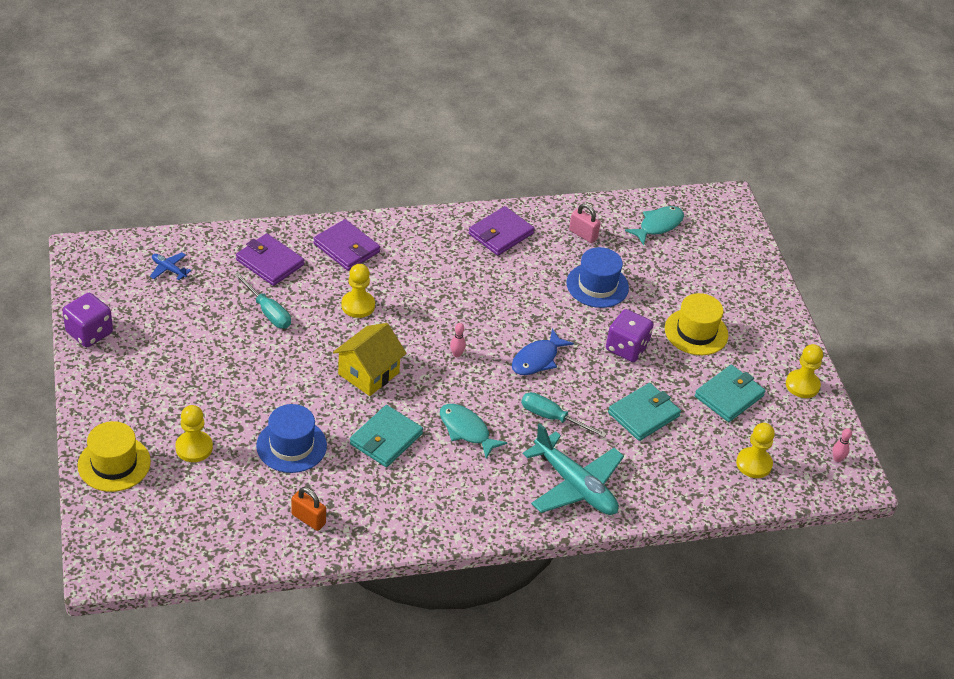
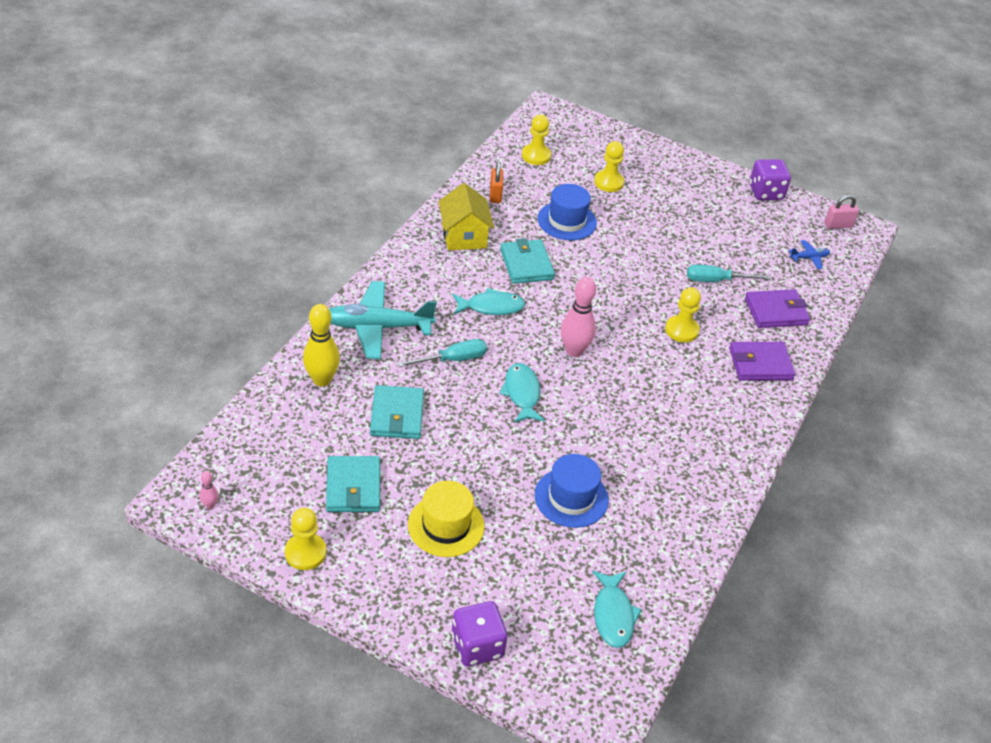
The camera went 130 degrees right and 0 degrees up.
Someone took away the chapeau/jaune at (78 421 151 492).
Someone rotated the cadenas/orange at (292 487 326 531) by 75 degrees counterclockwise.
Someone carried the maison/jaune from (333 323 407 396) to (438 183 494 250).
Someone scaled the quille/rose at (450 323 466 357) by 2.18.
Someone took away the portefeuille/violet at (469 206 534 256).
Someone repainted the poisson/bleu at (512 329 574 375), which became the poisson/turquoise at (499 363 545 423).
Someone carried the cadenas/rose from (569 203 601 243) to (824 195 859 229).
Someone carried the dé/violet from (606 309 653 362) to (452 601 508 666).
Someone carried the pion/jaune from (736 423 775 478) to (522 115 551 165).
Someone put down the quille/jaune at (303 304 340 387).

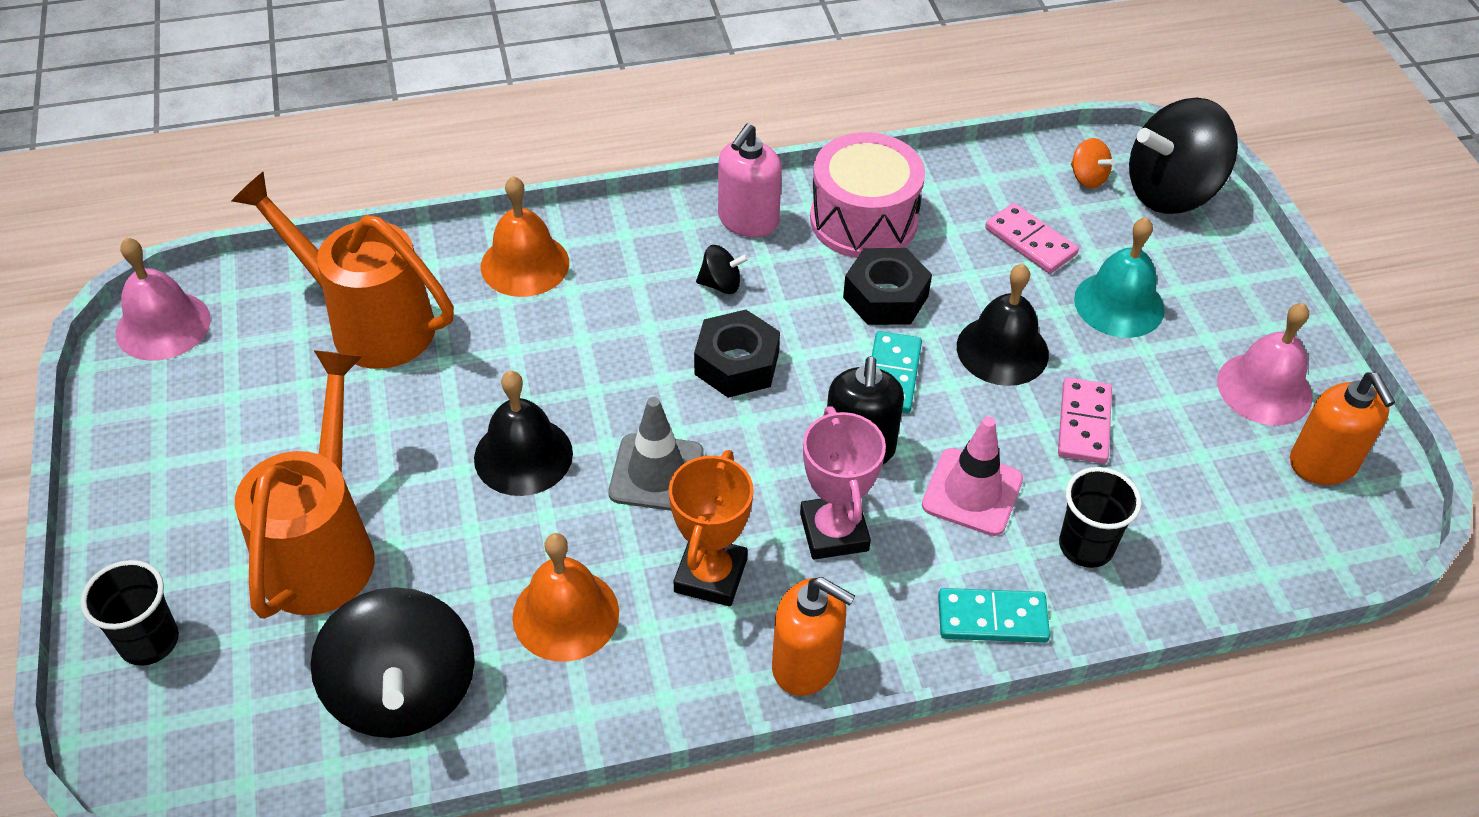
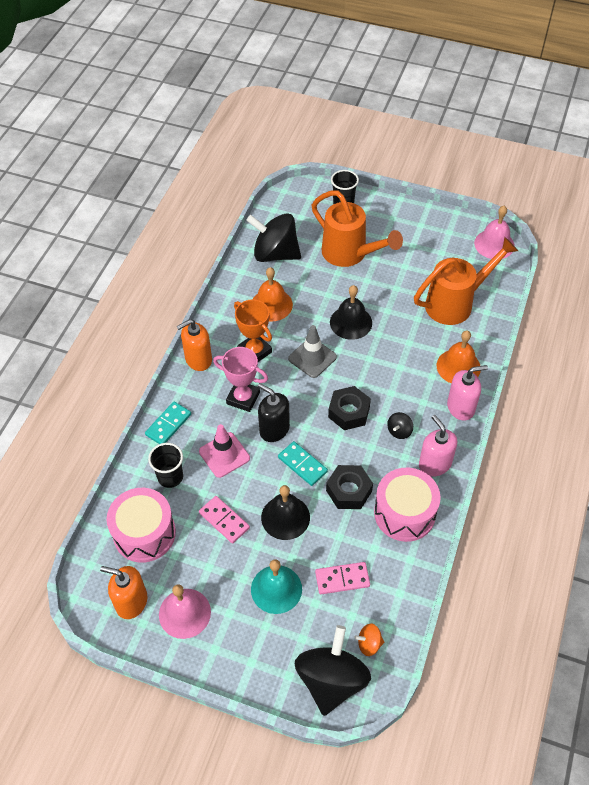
The camera went 125 degrees right and 5 degrees up.
Someone put down the tambour/rose at (107 488 176 563).
Someone put down the distributeur de savon/rose at (447 365 488 421).

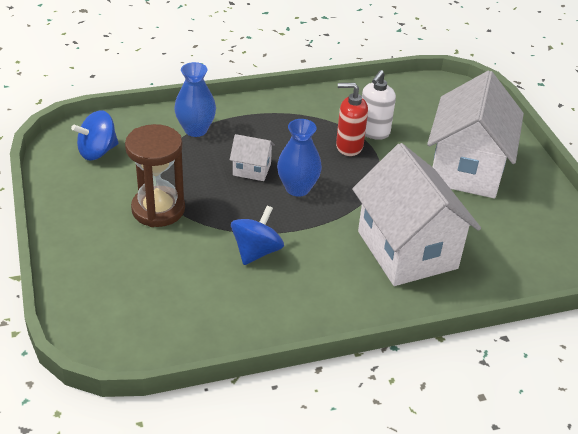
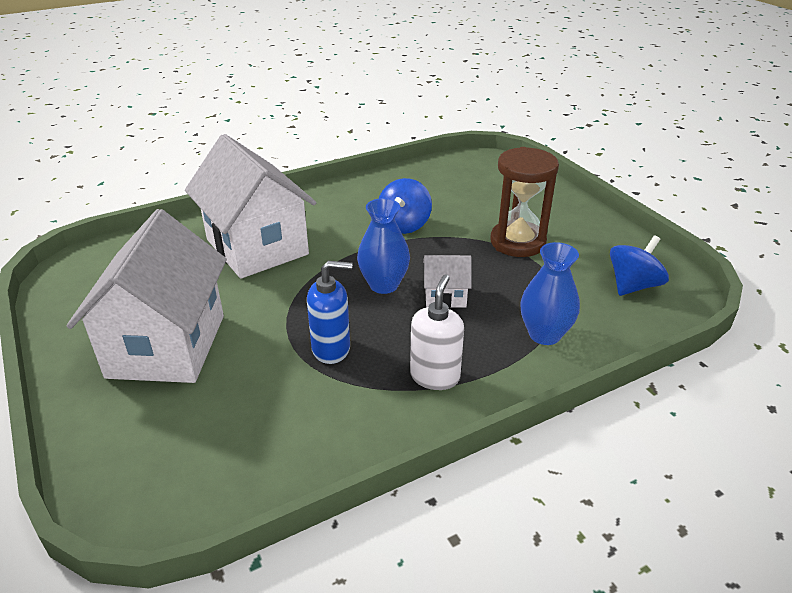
The camera went 170 degrees right and 5 degrees down.
Someone repainted the distributeur de savon/rouge at (336 83 368 156), which became the distributeur de savon/bleu at (307 261 352 364).
Someone carried the distributeur de savon/blanc from (362 70 396 140) to (410 275 464 390).

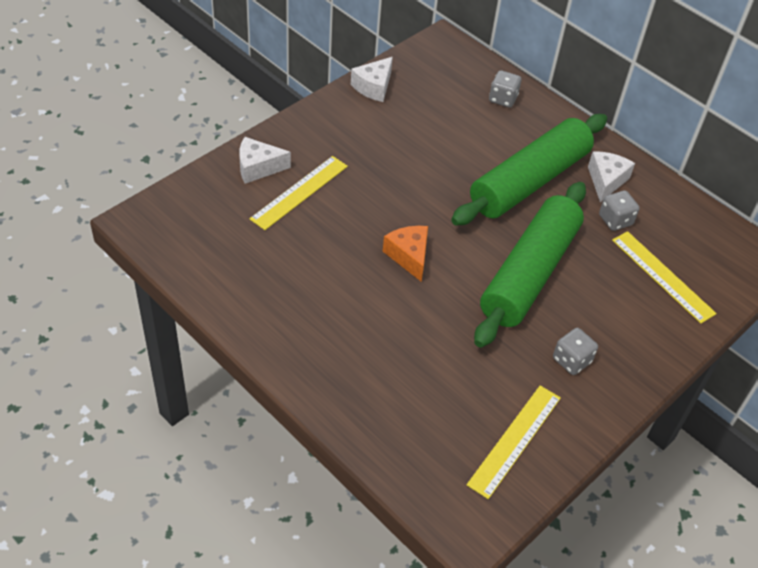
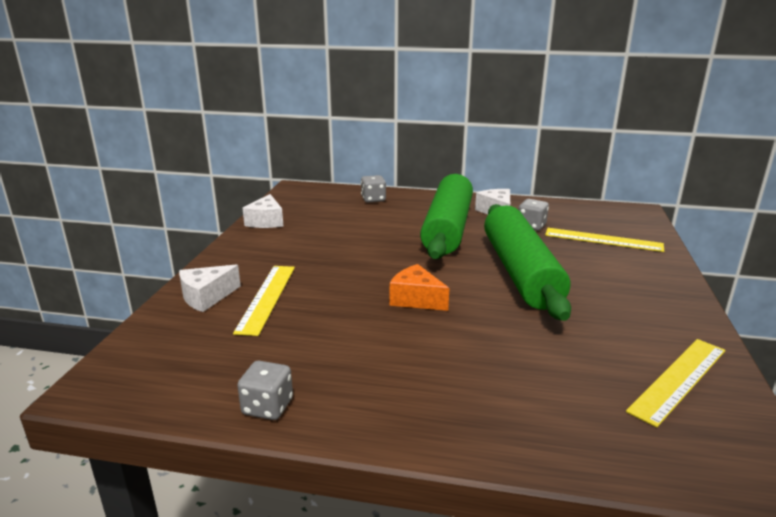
The camera went 30 degrees left and 25 degrees down.
Someone rotated the règle/jaune at (467 385 561 499) by 45 degrees clockwise.
Someone carried the dé/gris from (553 328 598 375) to (237 361 293 420).

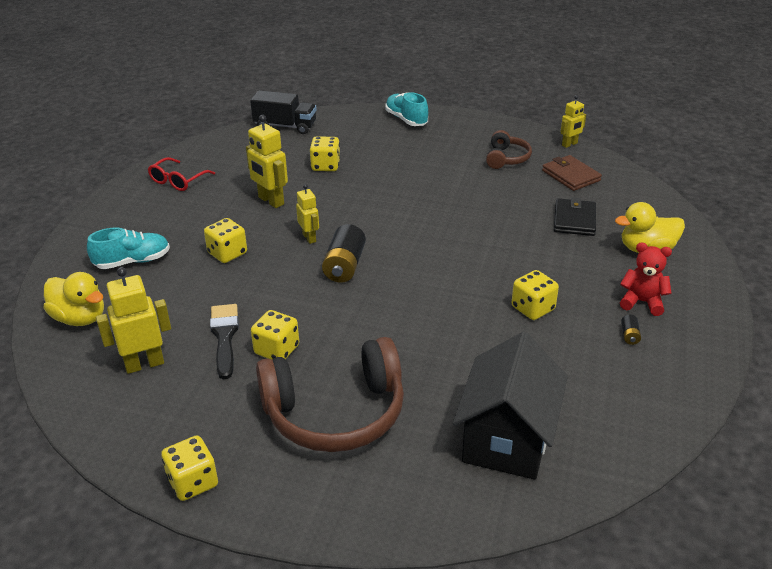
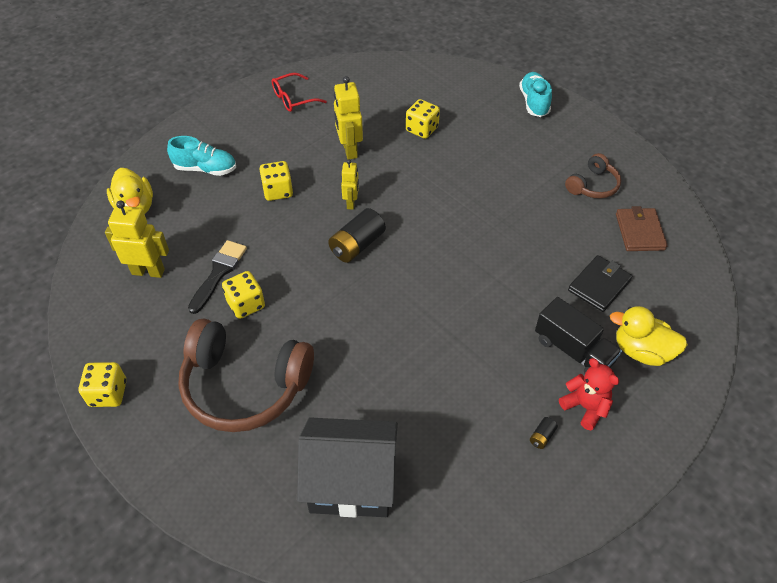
The camera went 30 degrees right and 15 degrees up.
Someone carried the camion/noir from (250 90 317 134) to (535 297 622 374).
Someone rotated the maison/noir at (453 332 568 480) by 45 degrees clockwise.
Someone took away the dé/jaune at (511 270 559 320).
Someone took away the robot/jaune at (561 95 586 148).

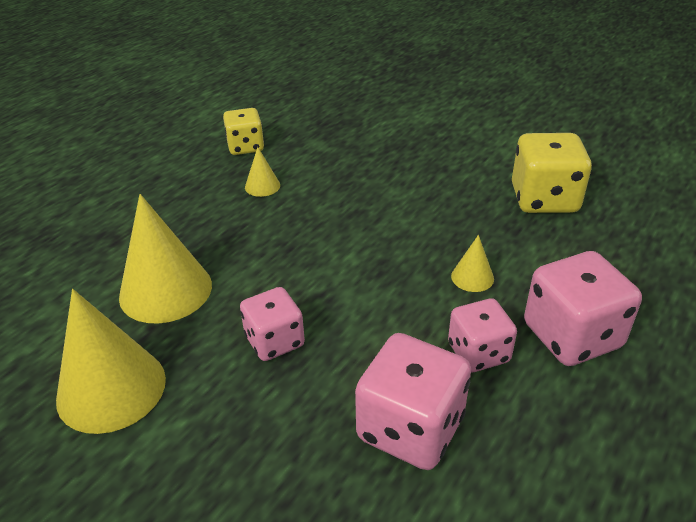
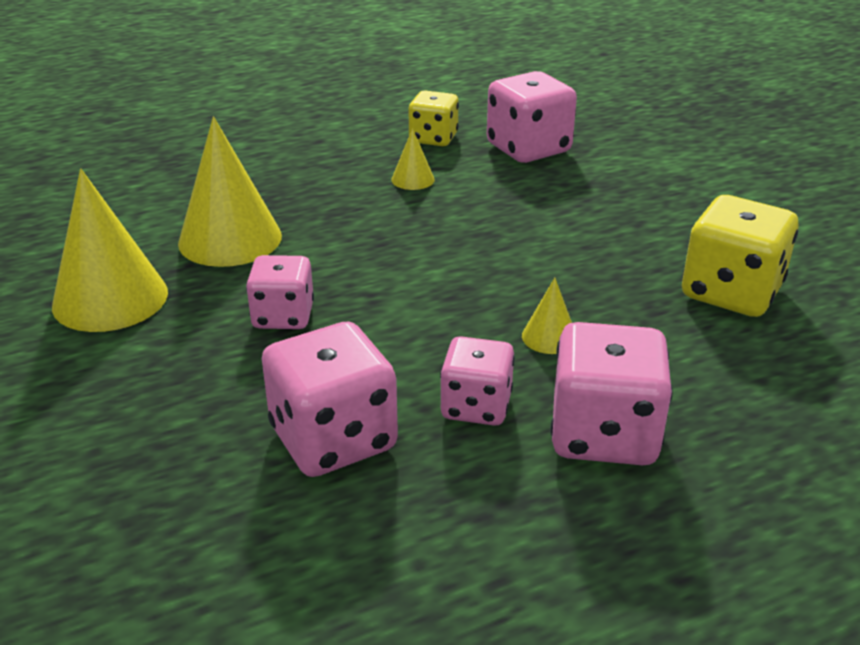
The camera went 30 degrees right and 5 degrees down.
Someone put down the dé/rose at (487 71 577 163).

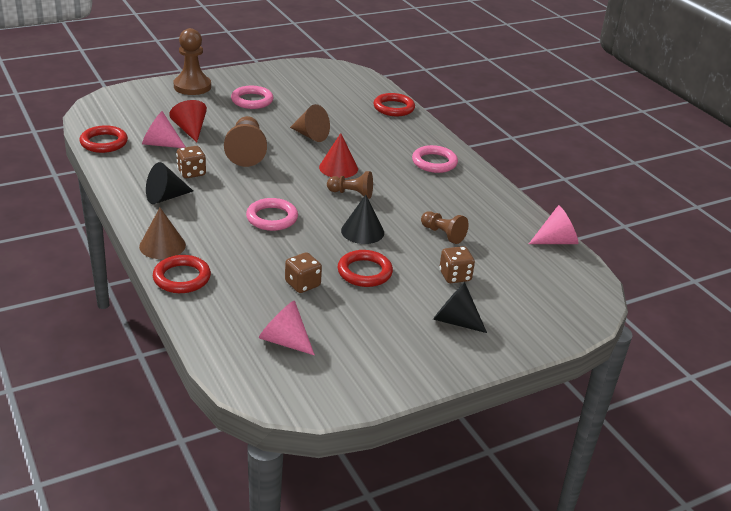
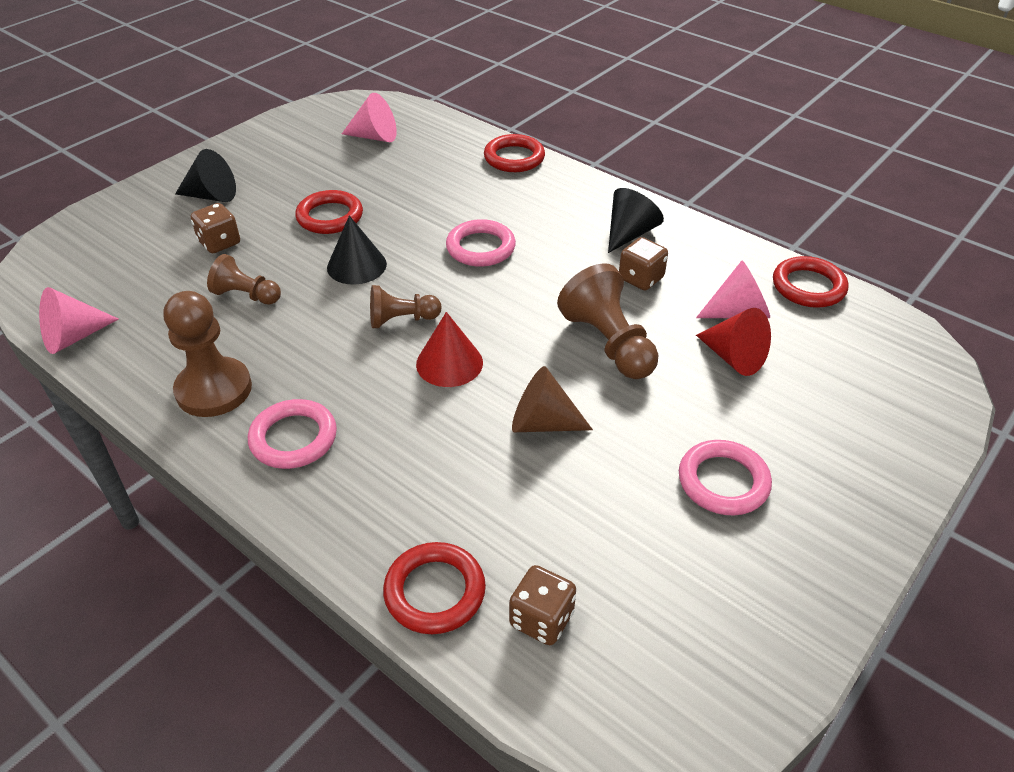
The camera went 160 degrees right and 10 degrees up.
Someone took away the cône/marron at (139 208 186 259).
Someone carried the pion/marron from (174 28 211 95) to (164 291 252 417).
Someone carried the dé/marron from (285 252 322 293) to (509 565 576 645).

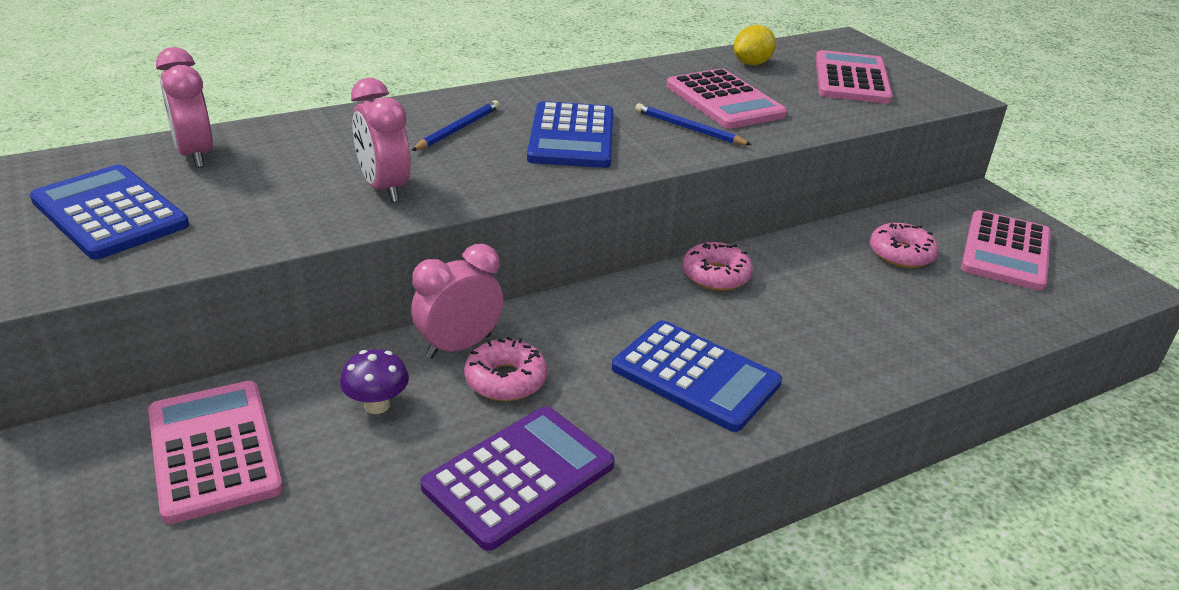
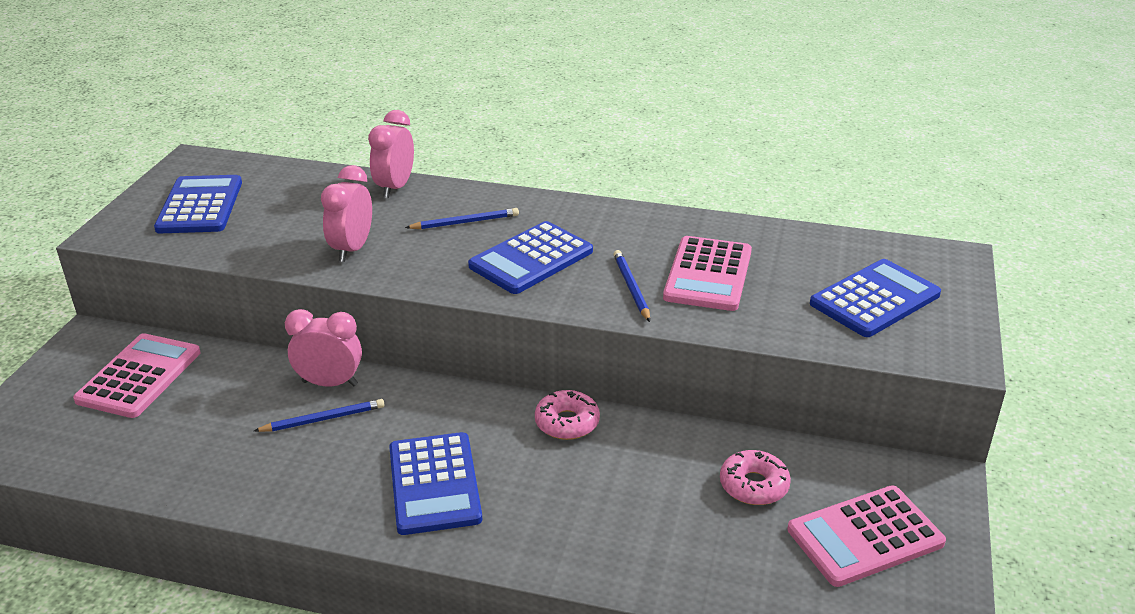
The camera went 45 degrees right and 0 degrees up.
Someone carried the réveil/rose from (156 47 213 168) to (368 110 414 198).
Someone took away the champignon/violet at (340 349 409 414).
Someone took away the calculatrice/violet at (421 406 614 551).
Someone swapped the beignet/rose at (464 336 547 401) for the crayon/bleu at (254 399 384 432).
Someone took away the citron/jaune at (734 25 776 65).
Someone repainted the calculatrice/rose at (816 50 893 104), which became the calculatrice/bleu at (810 259 941 337).

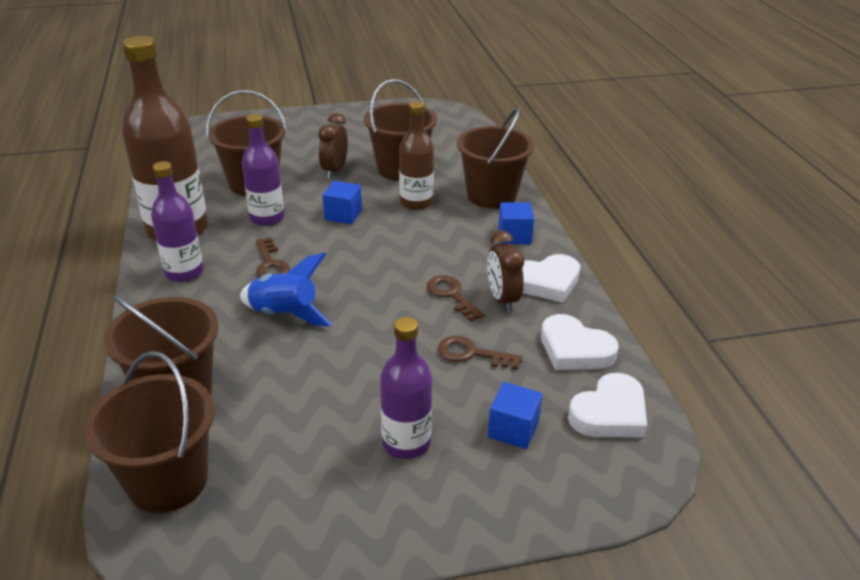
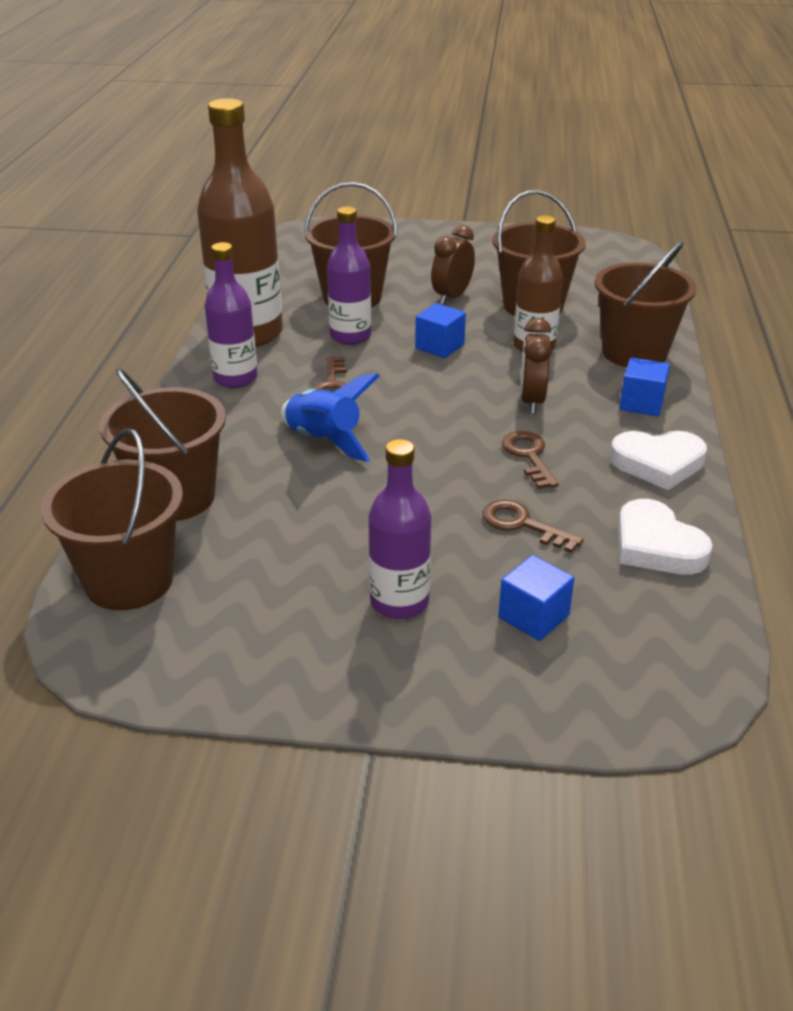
The camera went 20 degrees right and 0 degrees up.
Someone carried the réveil/marron from (487 230 524 312) to (520 318 552 414).
Someone took away the cœur/blanc at (568 373 647 437).

